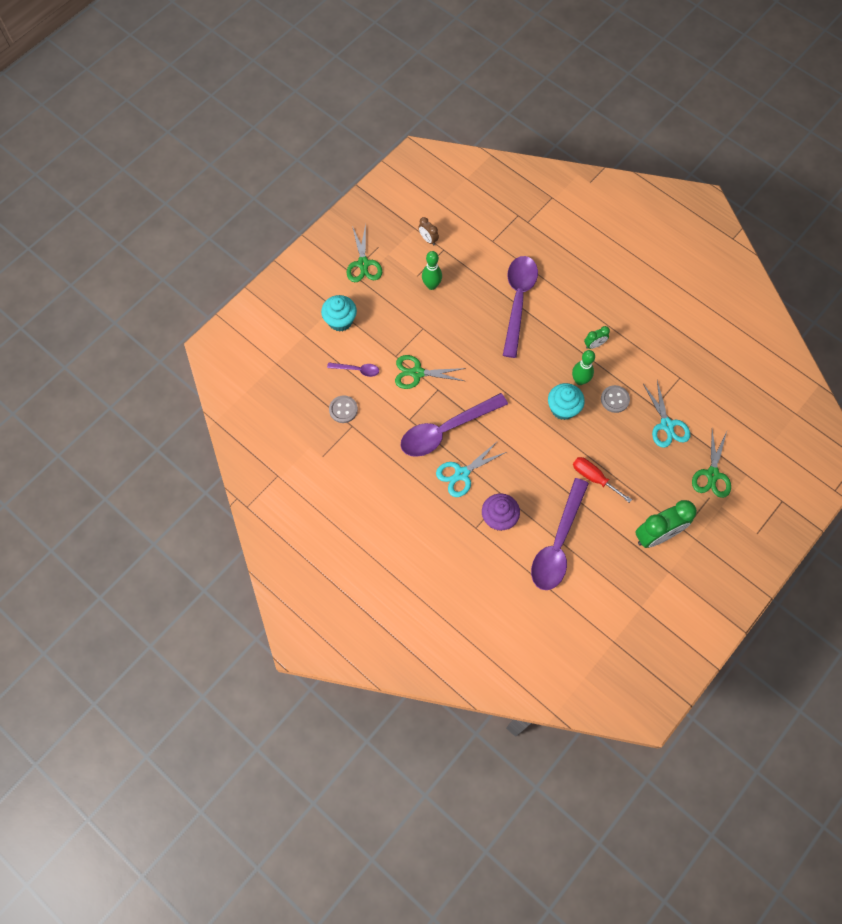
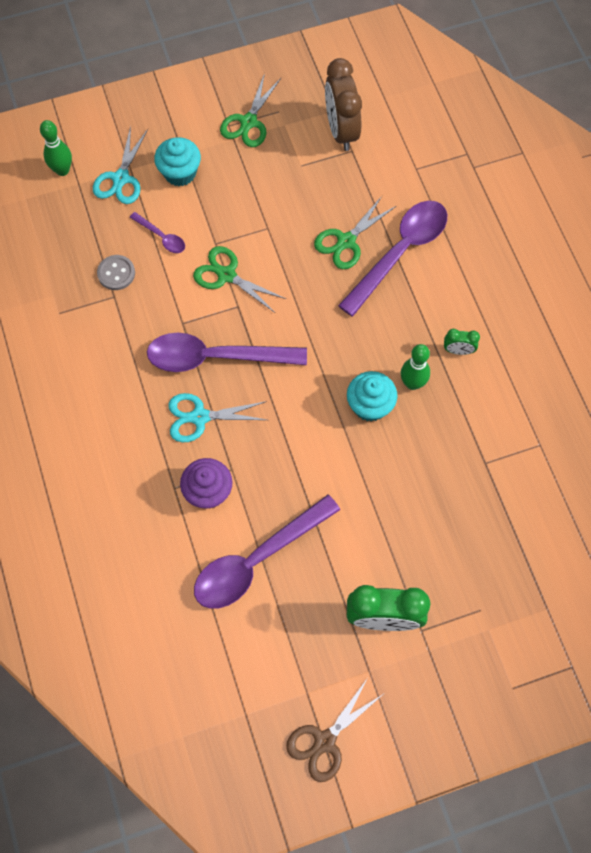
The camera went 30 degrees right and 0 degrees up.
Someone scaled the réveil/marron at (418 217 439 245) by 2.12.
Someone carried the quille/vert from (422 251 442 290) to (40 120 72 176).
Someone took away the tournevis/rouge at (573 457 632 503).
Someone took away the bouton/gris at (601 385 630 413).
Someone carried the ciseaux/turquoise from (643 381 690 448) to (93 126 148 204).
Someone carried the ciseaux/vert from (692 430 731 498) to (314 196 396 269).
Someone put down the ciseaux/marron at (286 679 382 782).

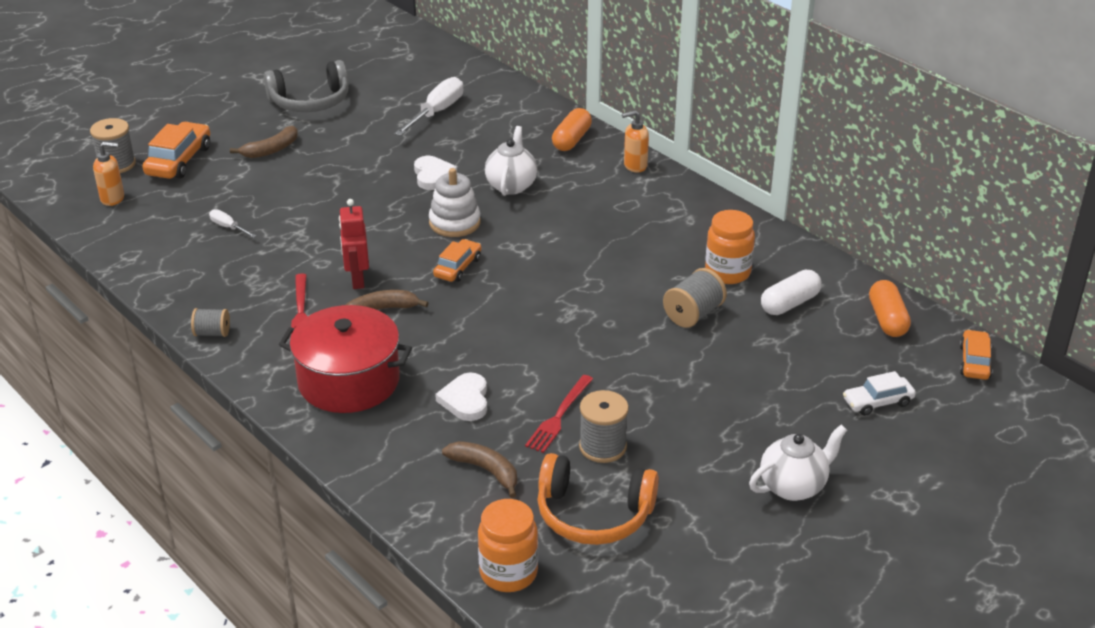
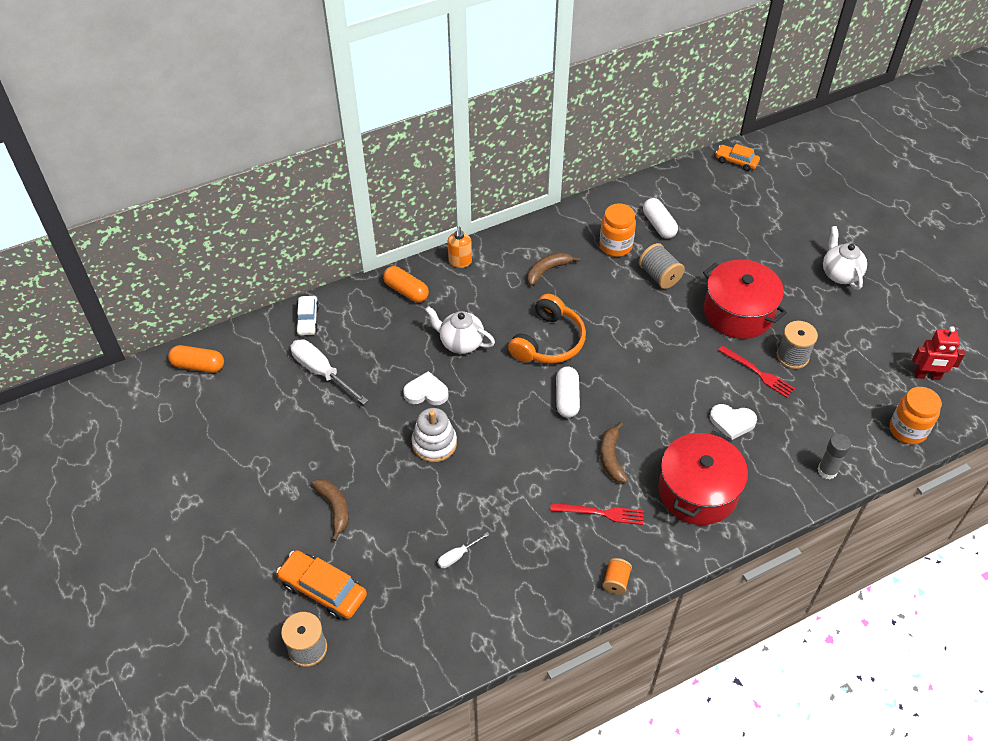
The camera went 75 degrees left and 15 degrees up.
Someone took away the distributeur de savon/orange at (93 142 124 206).
Someone repainted the bobine/gris at (191 308 230 337), which became the bobine/orange at (602 558 632 595).
Someone took away the casque audio/gris at (264 60 348 112).
Someone carried the robot/rouge from (339 199 369 289) to (912 326 965 380).
Someone carried the jouet à empiler/blanc from (429 168 481 237) to (411 408 457 462).
Someone swapped the voiture/orange at (433 239 481 282) for the gélule/blanc at (556 366 580 418).
Someone carried the banane/marron from (442 441 517 498) to (527 252 580 286).
Someone carried the casque audio/orange from (537 453 659 545) to (508 294 586 364).
Someone carried the voiture/blanc from (843 371 916 416) to (296 296 319 336).
Someone carried the gélule/orange from (869 280 911 337) to (168 345 224 373).
Someone put down the marmite/rouge at (703 259 787 339).
Someone put down the bâton de colle/gris at (817 434 851 479).

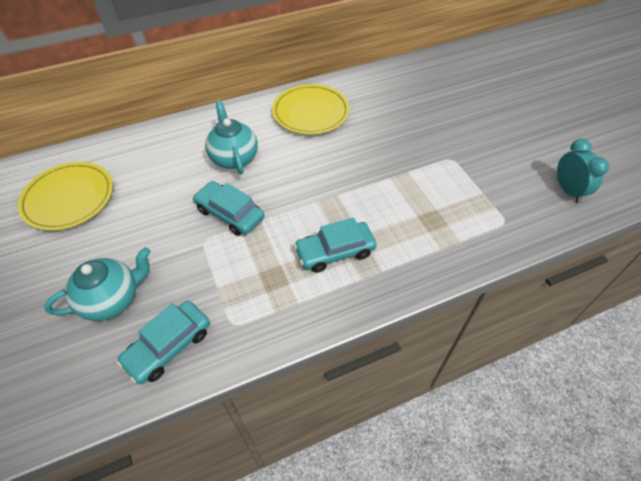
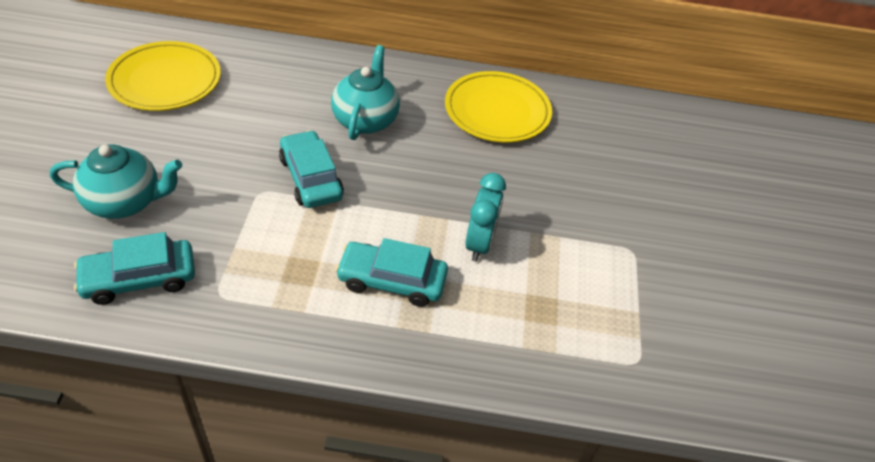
The camera went 25 degrees right and 5 degrees down.
Someone carried the réveil/turquoise from (557 139 609 203) to (465 173 506 262).

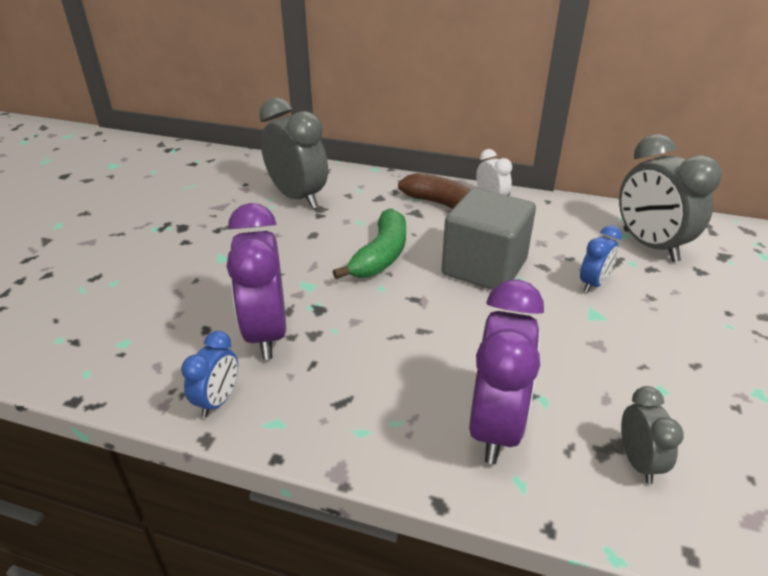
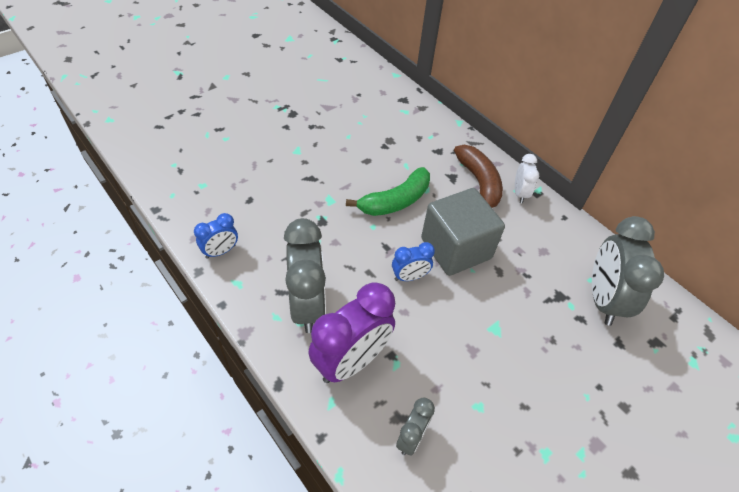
The camera went 30 degrees right and 15 degrees up.
Someone took away the réveil/violet at (226 203 286 360).
Someone carried the réveil/gris from (259 97 328 208) to (284 218 326 333).
Someone carried the réveil/bleu from (580 226 622 293) to (392 242 435 281).

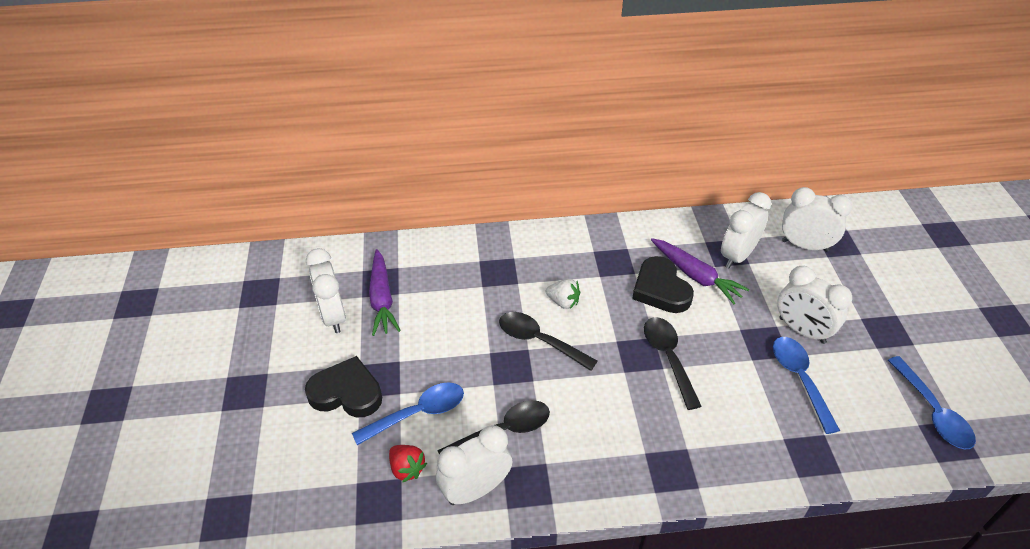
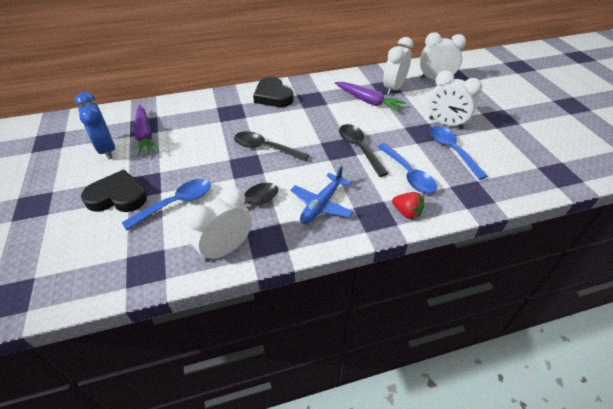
The camera went 10 degrees left and 0 degrees up.
Someone repainted the réveil/blanc at (306 248 346 333), which became the réveil/bleu at (75 92 115 160).
Someone carried the fraise/rouge from (389 445 427 483) to (392 192 424 219).
Someone took away the fraise/blanc at (546 279 580 309).
Someone carried the cœur/noir from (632 256 694 313) to (253 77 294 107).
Someone carried the cuillère/bleu from (888 356 976 449) to (378 143 437 194).
Someone put down the avion/bleu at (291 165 354 224).

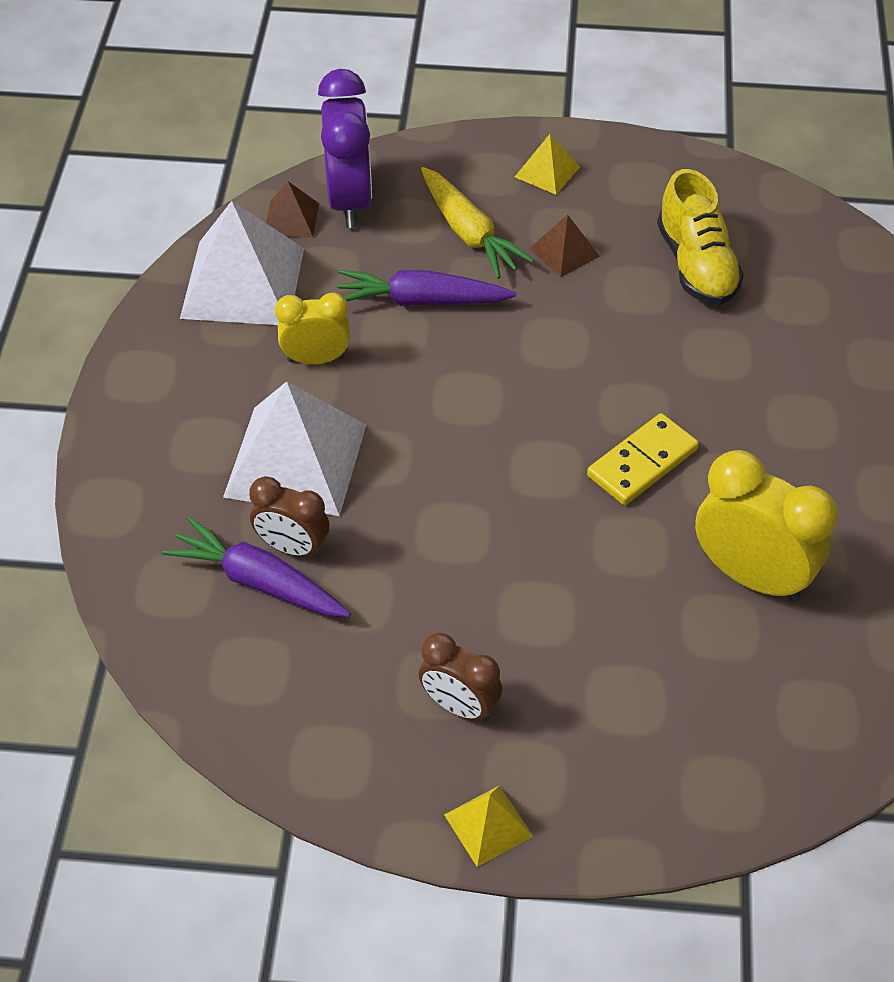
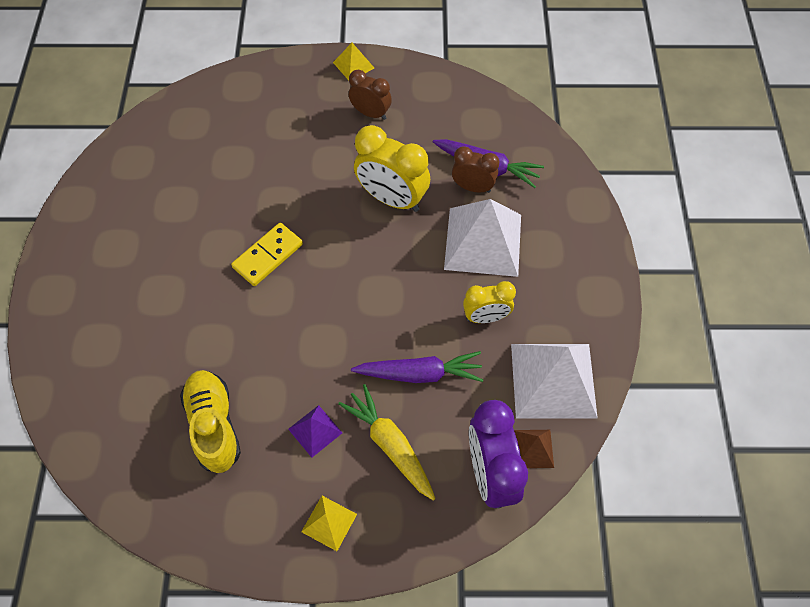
The camera went 175 degrees right and 10 degrees up.
Someone repainted the pyramide/marron at (530 215 600 278), which became the pyramide/violet at (288 405 342 458).
Someone carried the réveil/jaune from (695 450 838 602) to (354 125 430 212).

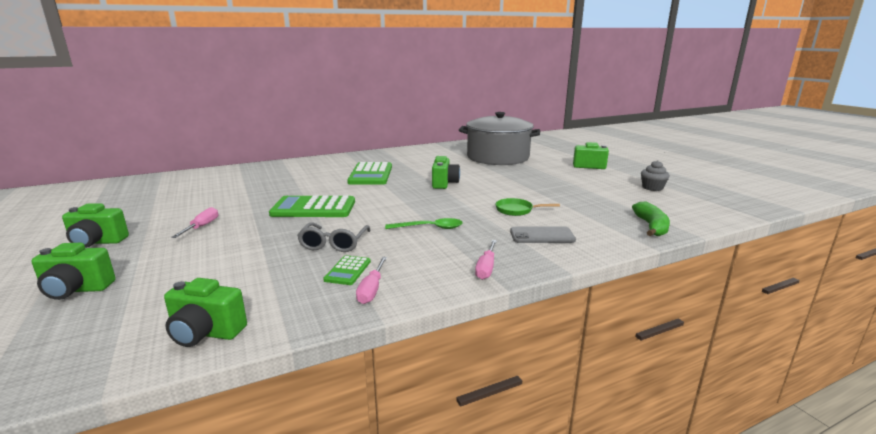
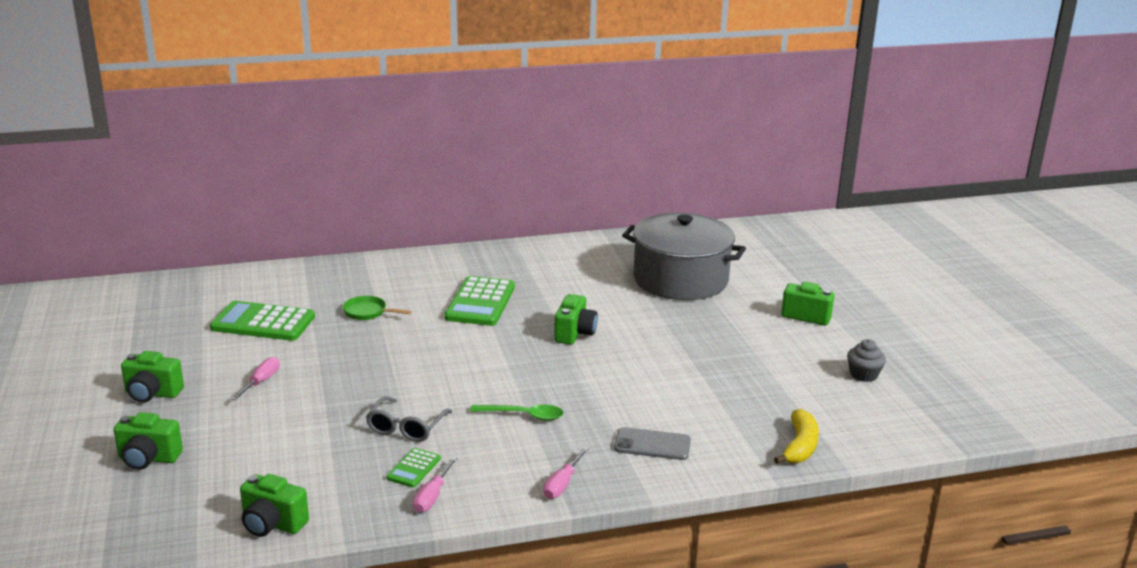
The camera went 10 degrees right and 5 degrees up.
Someone carried the calculatrice/vert from (269 195 355 217) to (210 301 315 341).
Someone carried the poêle/vert from (496 198 560 216) to (343 296 412 320).
Someone repainted the banane/vert at (632 202 670 236), which became the banane/jaune at (774 409 819 464).

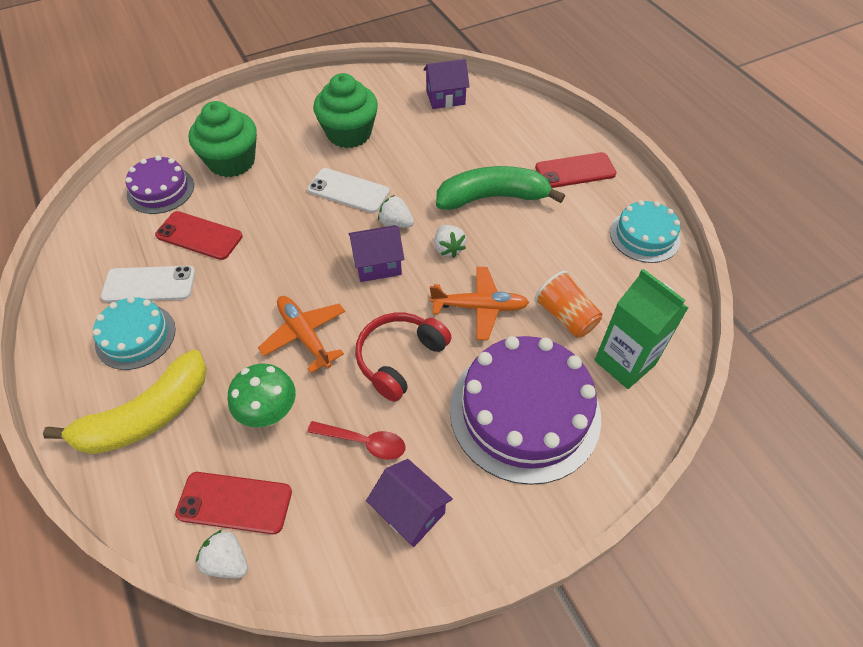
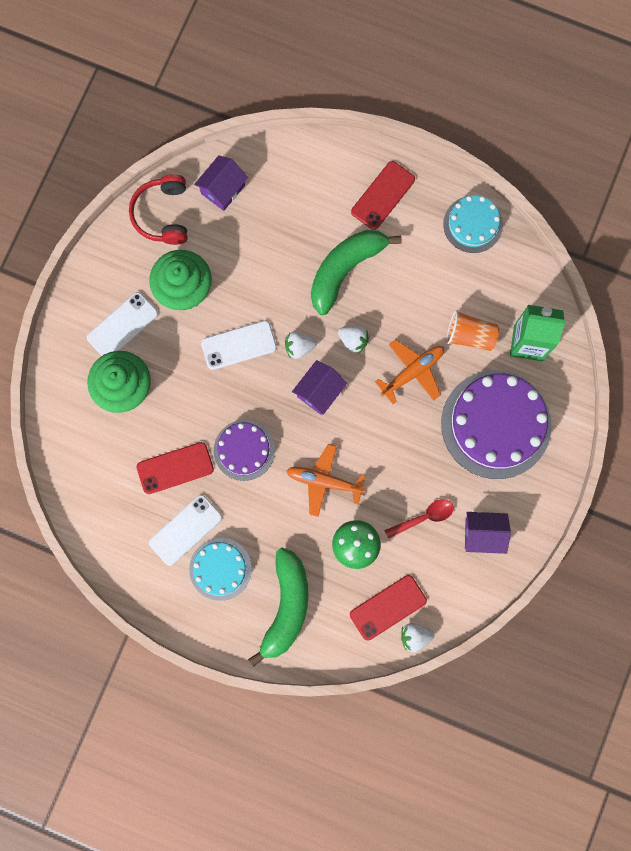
The camera went 40 degrees left and 25 degrees up.
Someone repainted the banane/jaune at (43 350 206 454), which became the banane/vert at (248 548 308 667).
Someone carried the gâteau/violet from (125 155 194 214) to (214 420 275 481).
Someone carried the casque audio/rouge from (355 313 452 402) to (129 174 187 245).
Someone put down the téléphone/blanc at (87 292 158 356).

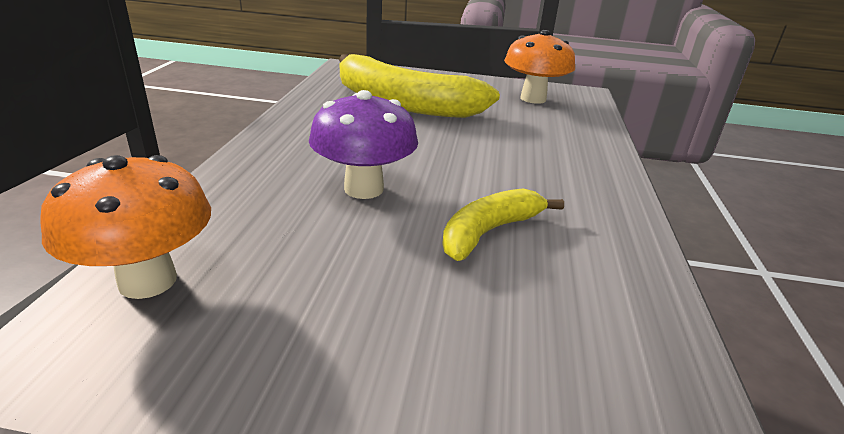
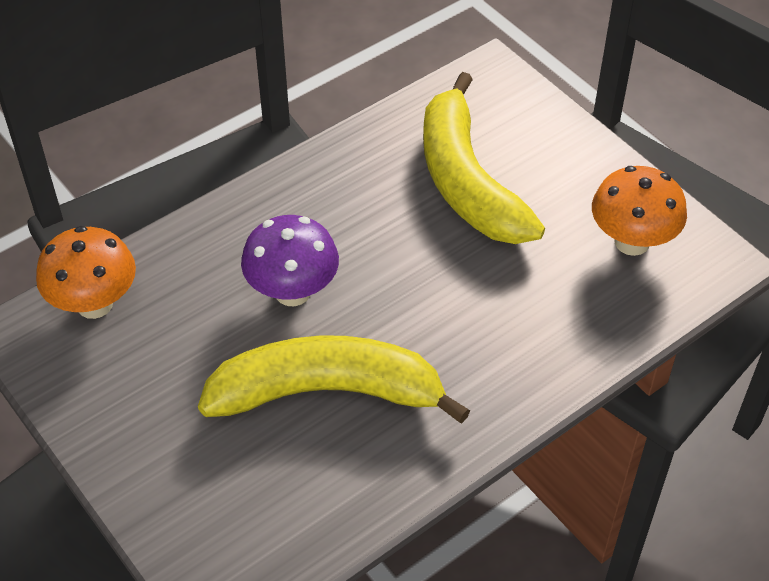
The camera went 45 degrees right and 20 degrees up.
Someone scaled the banane/jaune at (442 188 564 261) by 1.87.

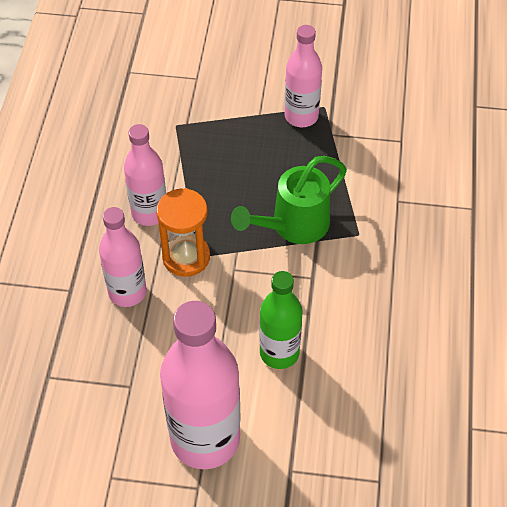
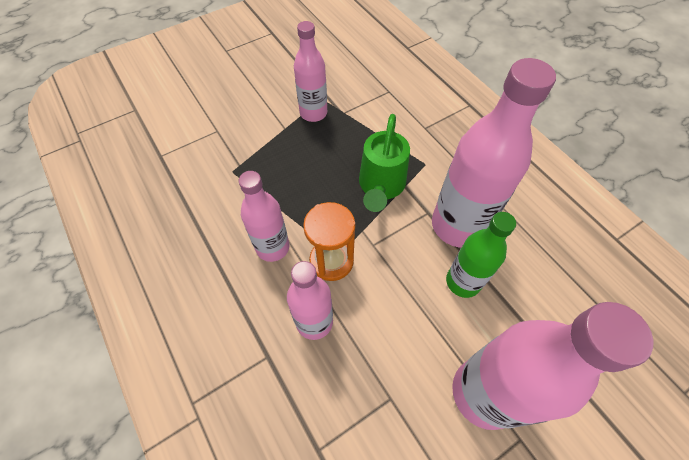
The camera went 40 degrees left and 5 degrees up.
Someone put down the bouteille/rose at (432 58 556 248).

